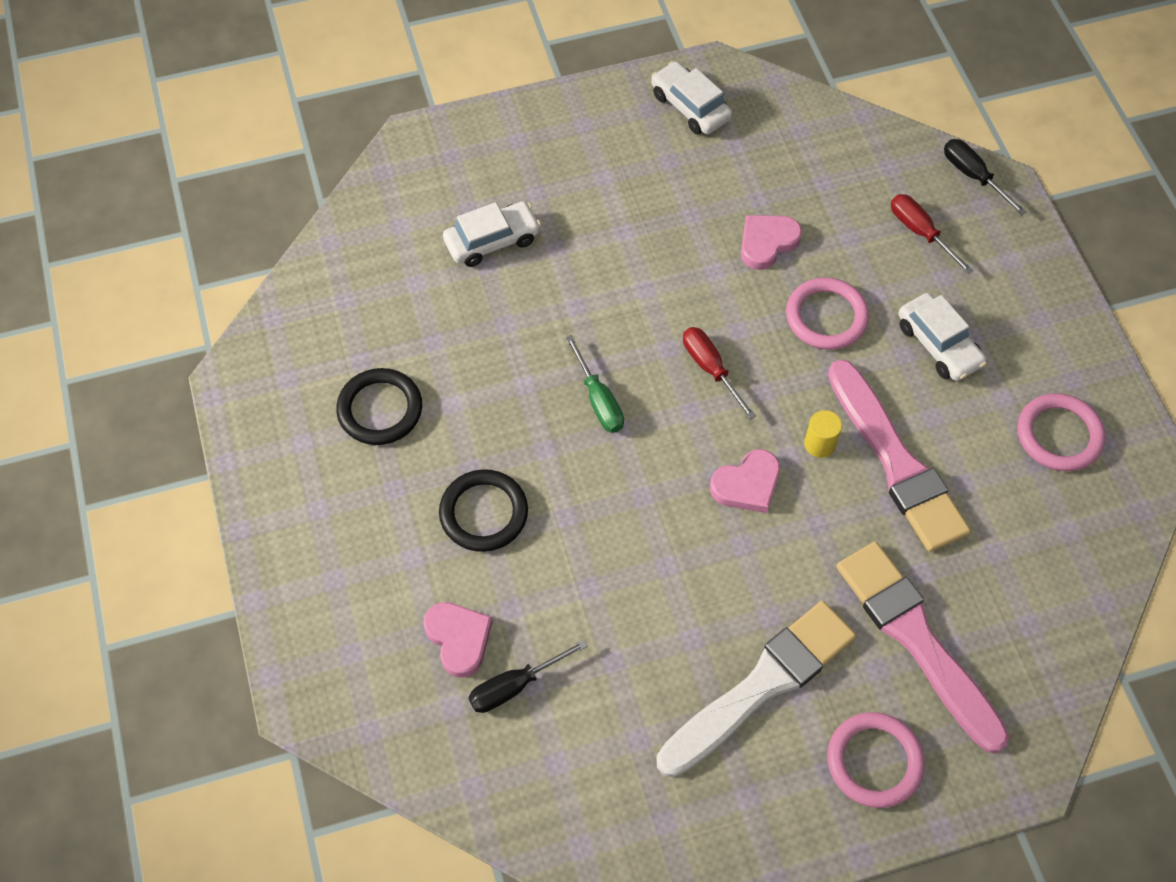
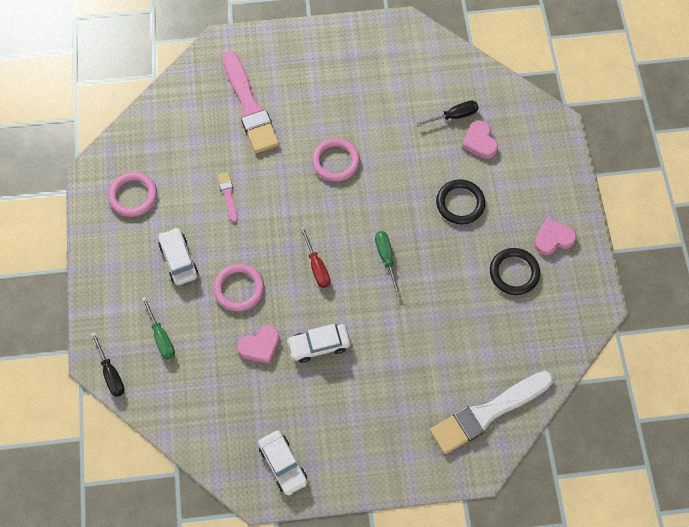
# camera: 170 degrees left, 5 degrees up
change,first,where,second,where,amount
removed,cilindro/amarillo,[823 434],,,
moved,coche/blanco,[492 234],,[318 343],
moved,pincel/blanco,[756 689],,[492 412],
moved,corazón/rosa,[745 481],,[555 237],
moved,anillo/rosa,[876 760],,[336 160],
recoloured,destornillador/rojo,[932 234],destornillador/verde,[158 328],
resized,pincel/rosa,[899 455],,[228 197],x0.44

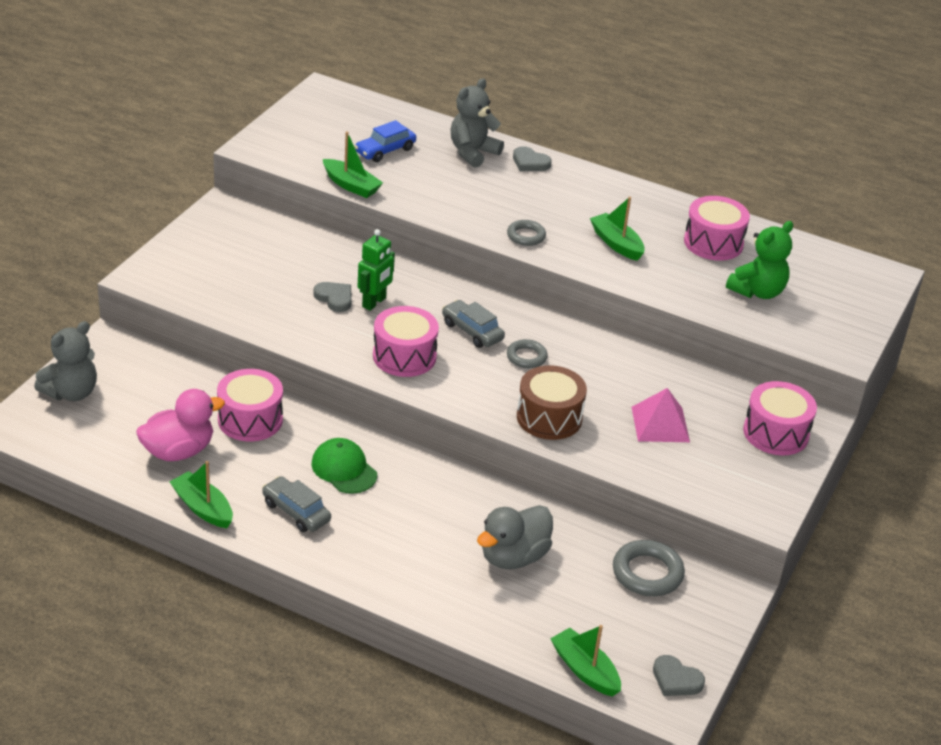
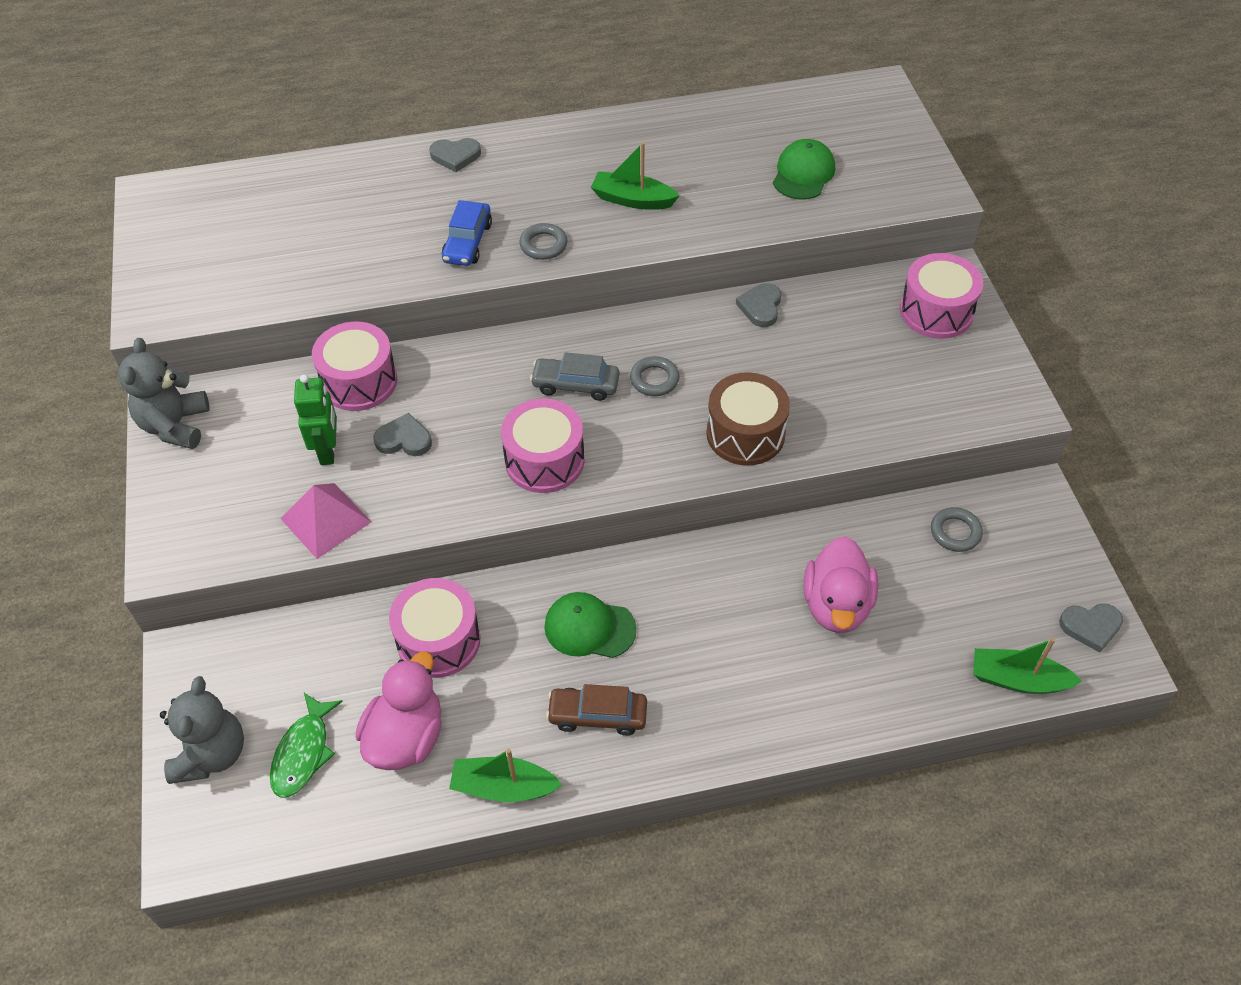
# camera: 35 degrees left, 15 degrees up
change,first,where,second,where,amount
removed,barco/verde,[353 164],,,
added,,,pez/verde,[306 745],
added,,,corazón/gris,[758 305],
moved,coche/azul,[385 141],,[467 233],
moved,robot/verde,[376 270],,[315 419],
moved,osito/gris,[477 123],,[164 393],
moved,pirámide/rosa,[661 415],,[325 521],
moved,tambor/rosa,[717 228],,[354 366],
replaced,osito/verde,[759 260],gorra/verde,[804 169],
recoloured,coche/gris,[296 504],coche/marrón,[596 709],
recoloured,pato/gris,[515 537],pato/rosa,[841 584],
resized,anillo/gris,[649 568],,[957 529],x0.63

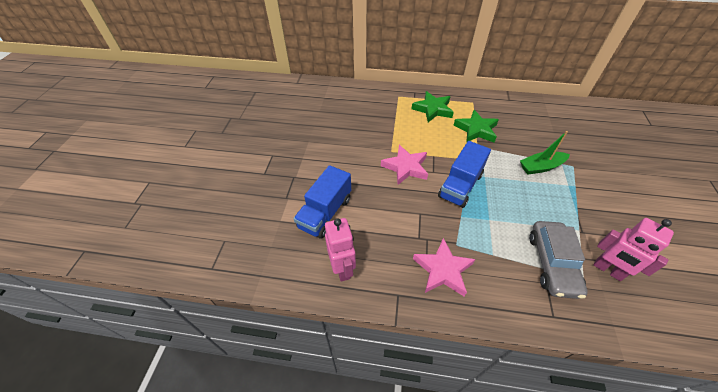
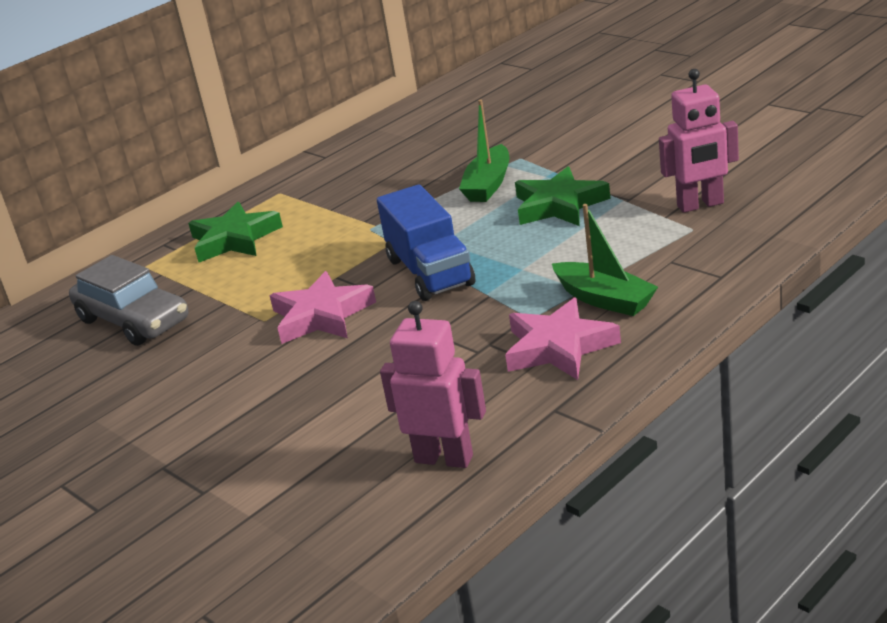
# camera: 50 degrees left, 20 degrees down
change,first,where,second,where,amount
removed,camión/azul,[322 201],,,
added,,,barco/verde,[605 260],
moved,estrella/verde,[476 126],,[563 196],
moved,coche/gris,[559 260],,[128 300],

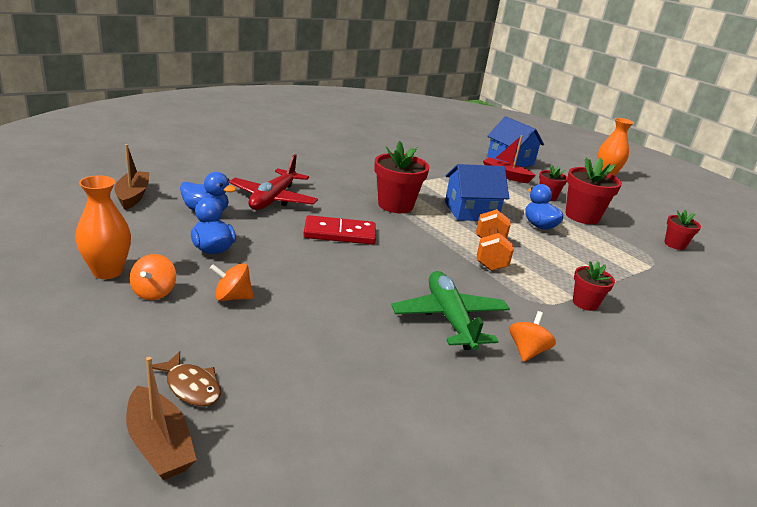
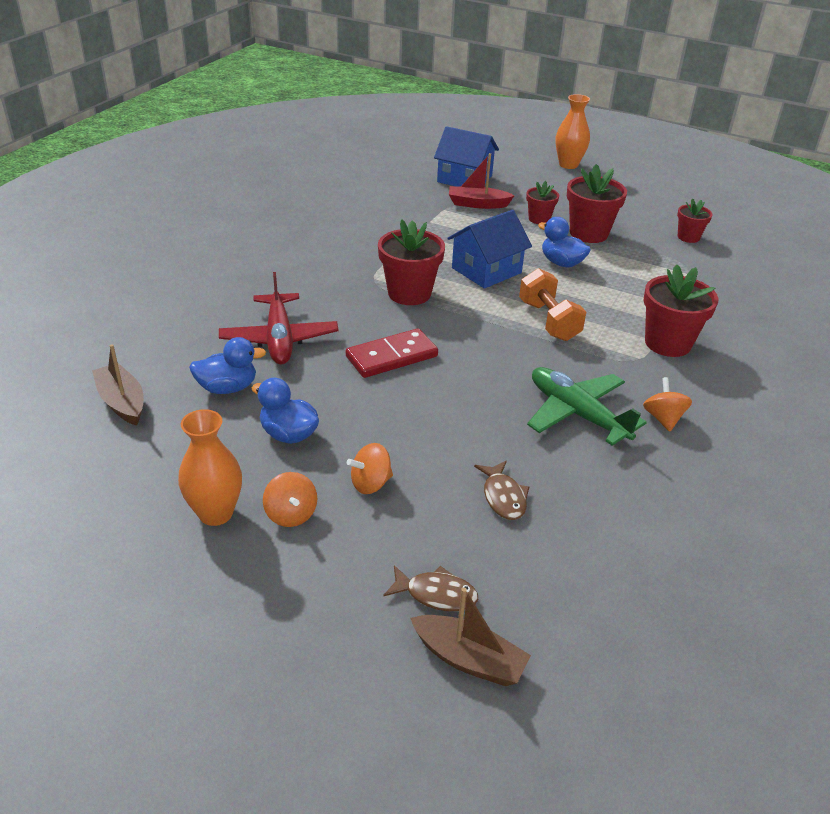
# camera: 25 degrees left, 10 degrees up
change,first,where,second,where,amount
added,,,pez/marrón,[501 490],
resized,maceta/rojo,[594 286],,[681 310],x1.74

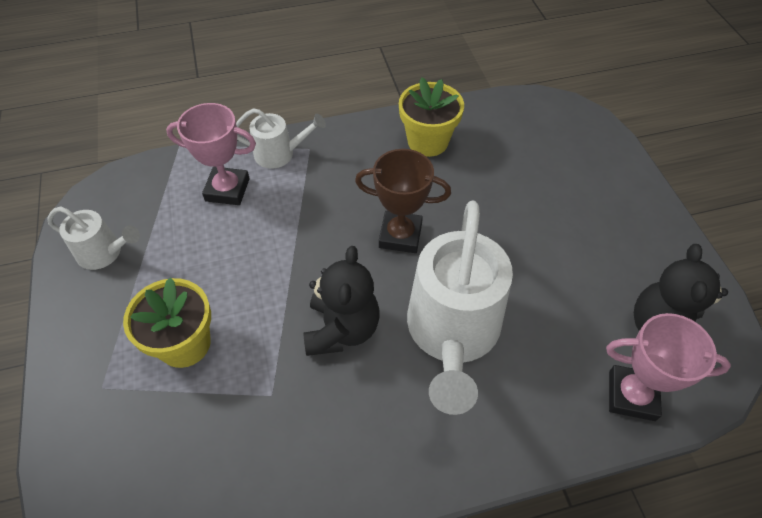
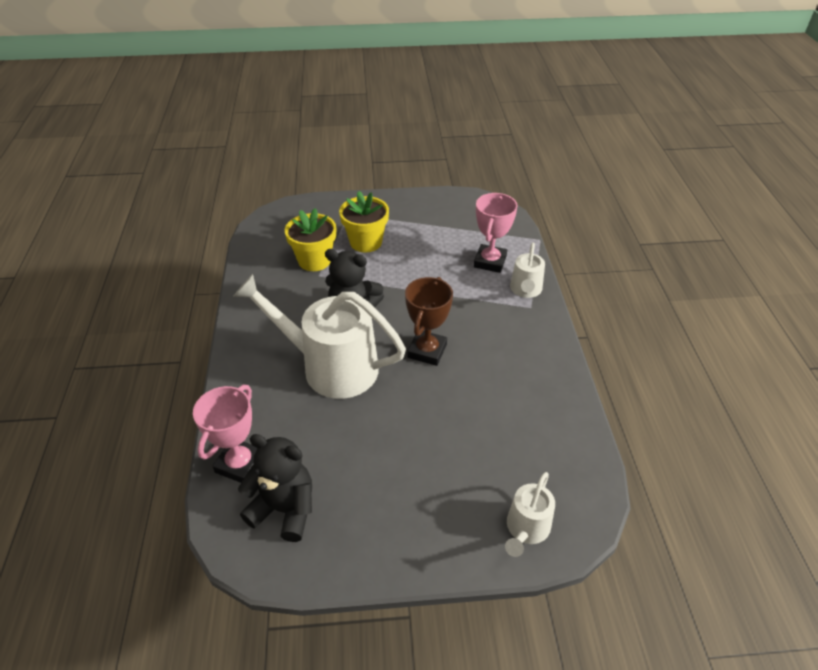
# camera: 100 degrees right, 10 degrees down
change,first,where,second,where,amount
moved,regadera/blanco,[93 238],,[530 514],
moved,maceta/amarillo,[431 117],,[310 239],

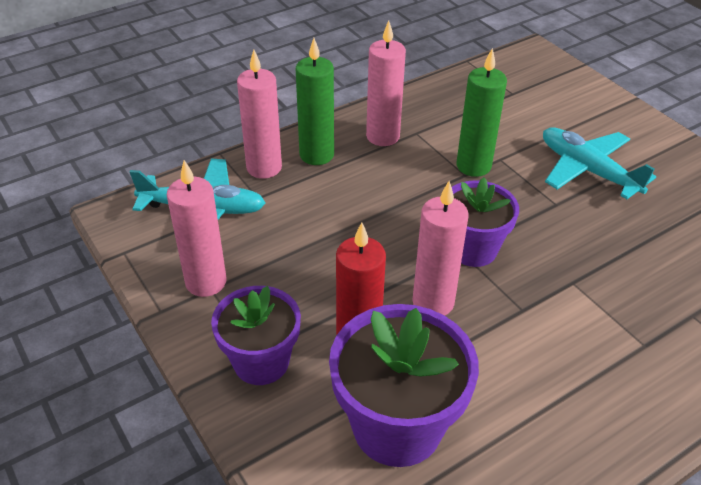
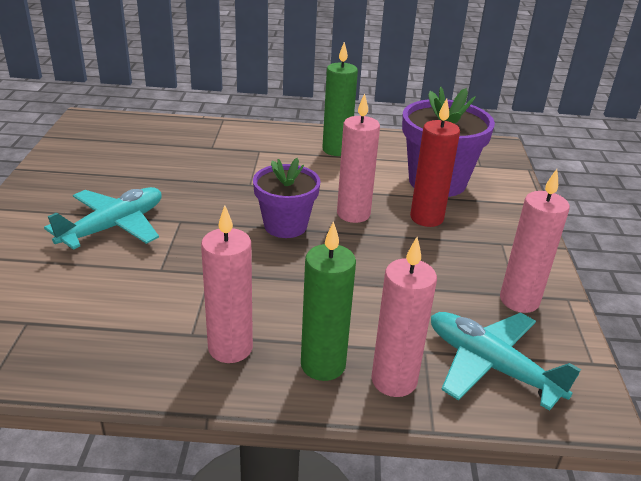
# camera: 145 degrees left, 10 degrees down
change,first,where,second,where,amount
removed,maceta/morado,[256 335],,,
moved,vela/verde,[482 112],,[340 99],
turned,avión/turquesa,[599 163],,[103 218],135 degrees counterclockwise

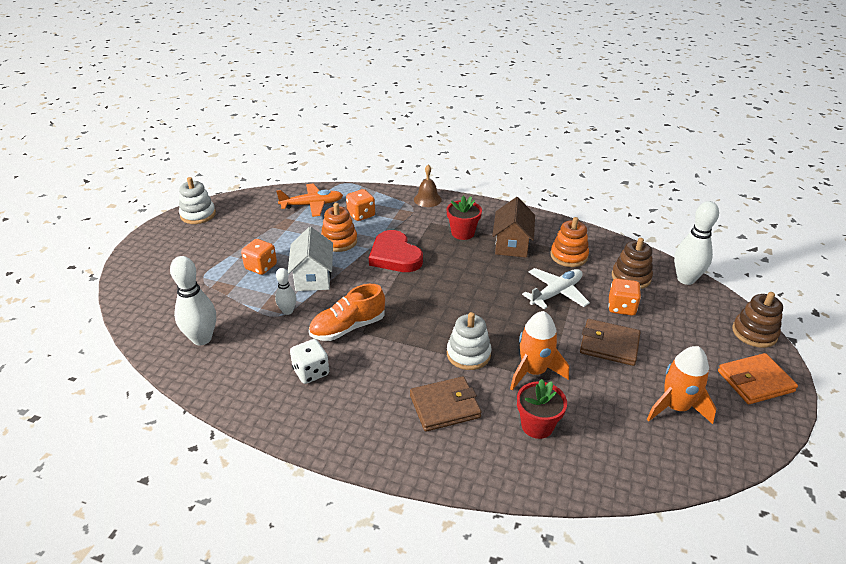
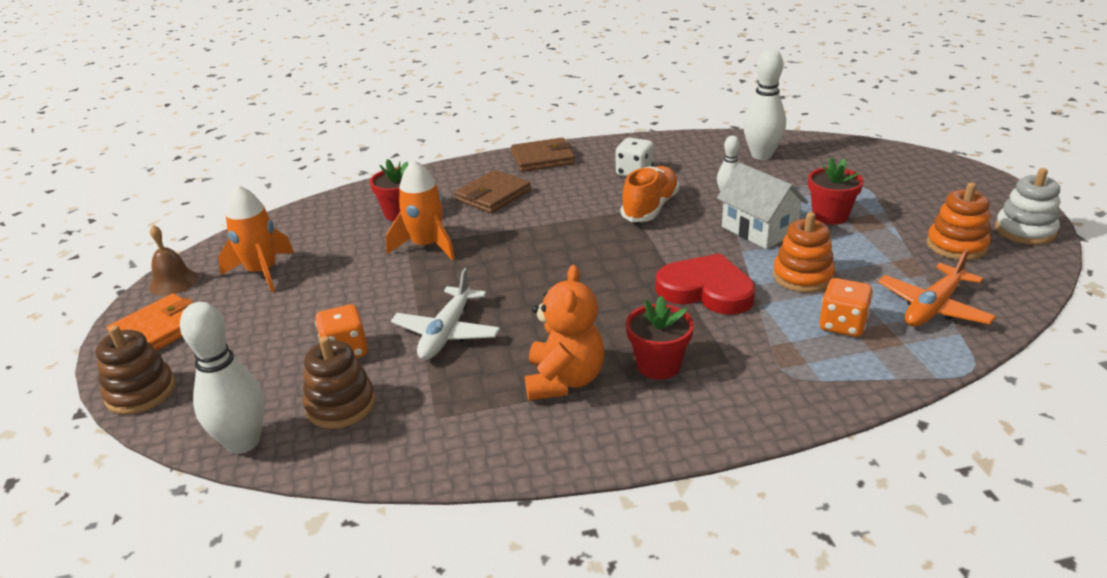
# camera: 150 degrees right, 5 degrees down
change,first,where,second,where,amount
removed,juguete apilable/blanco,[469 341],,,
moved,campana/marrón,[428 186],,[173 260],
moved,juguete apilable/naranja,[569 242],,[959 221],
moved,cartera/marrón,[610 342],,[543 155],
replaced,dado/naranja,[259 257],maceta/rojo,[836 191],
replaced,casa/marrón,[513 227],osito/naranja,[565 332],

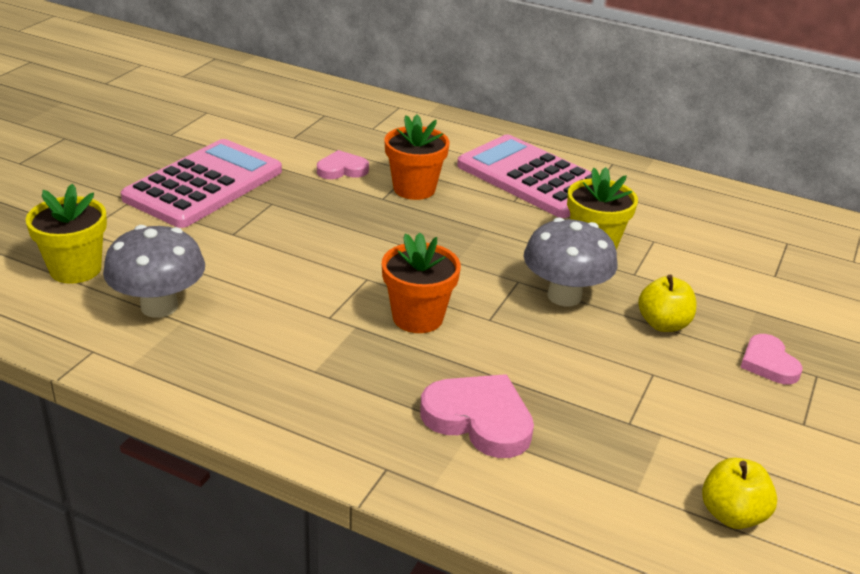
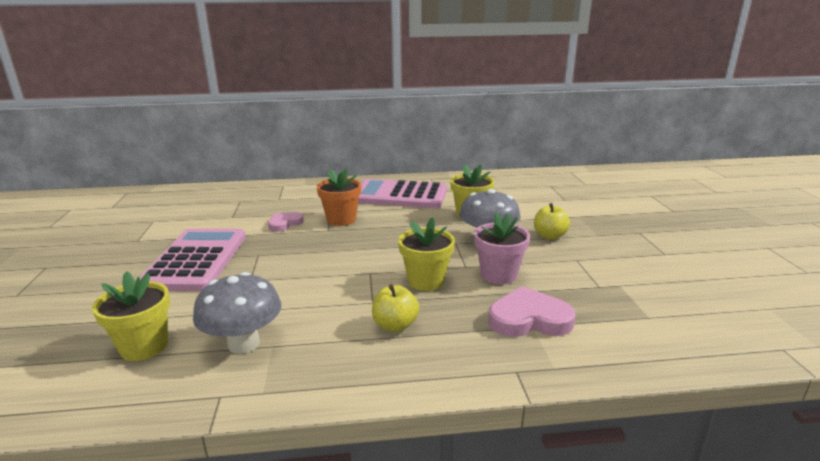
# camera: 30 degrees left, 10 degrees down
change,first,where,second,where,amount
removed,corazón/rosa,[771 359],,,
added,,,maceta/rosa,[502 248],
moved,manzana/amarillo,[739 493],,[395 308],
recoloured,maceta/naranja,[421 283],maceta/amarillo,[426 254],

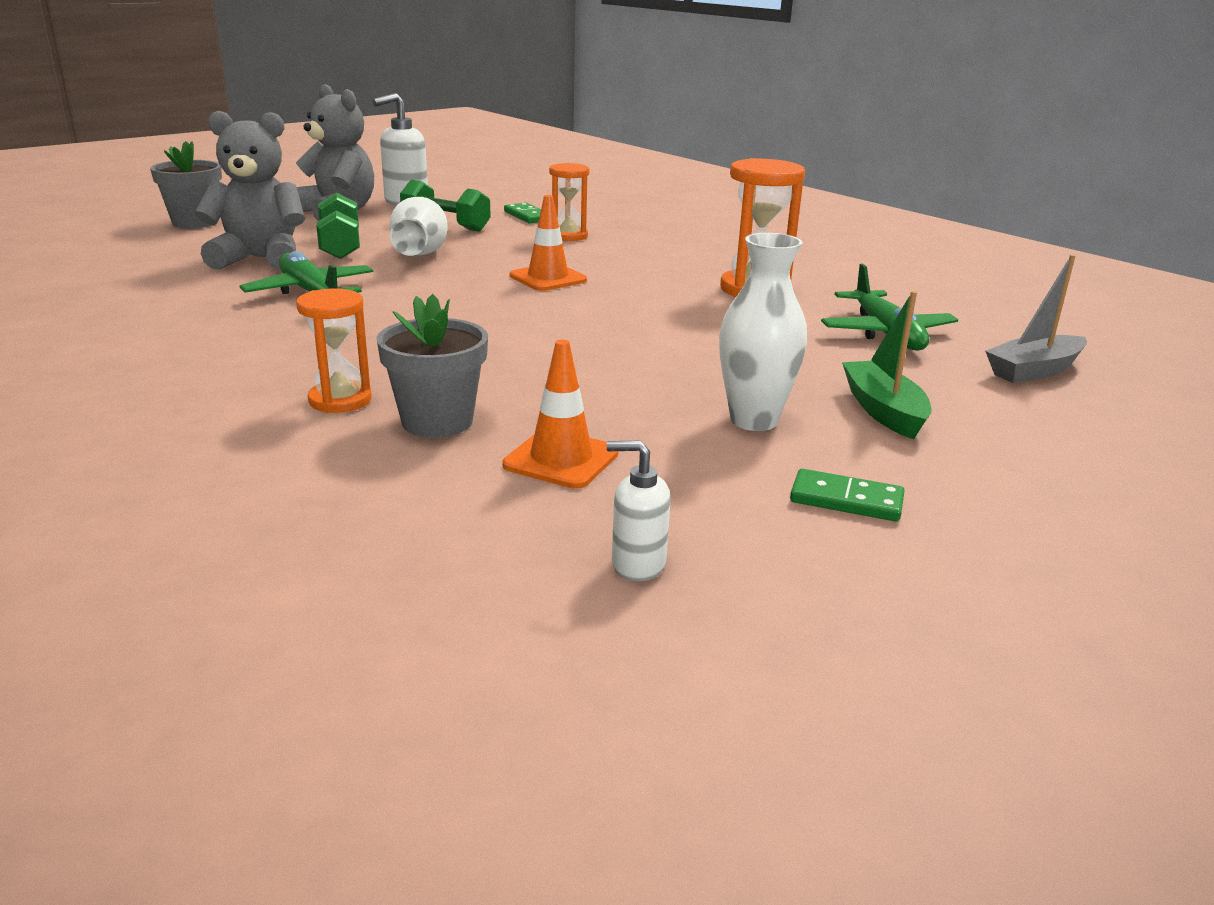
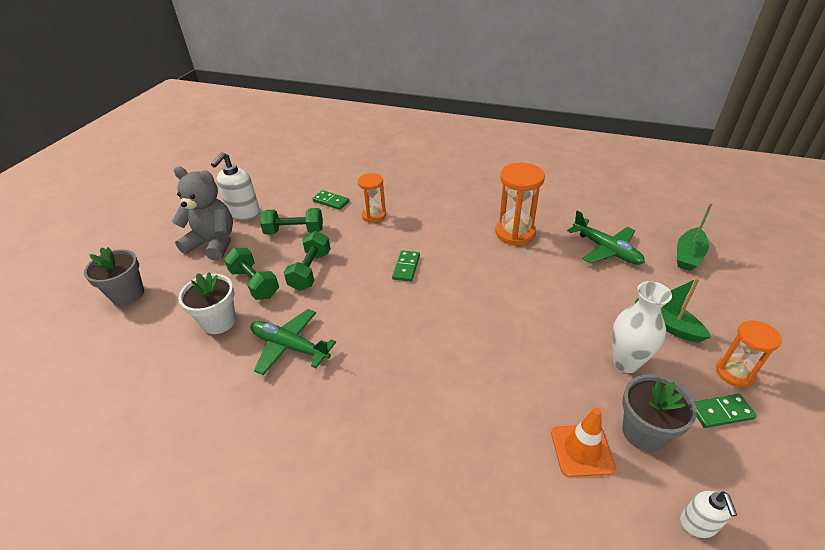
# camera: 25 degrees left, 15 degrees up
change,first,where,second,where,amount
moved,reloj de arena/naranja,[334 350],,[749 353],
moved,maceta/gris,[432 366],,[659 413],
replaced,osito/gris,[249 190],maceta/blanco,[207 303],
replaced,florero/blanco,[418 226],mancuerna/verde,[307 261],
replaced,cono de tráfico/naranja,[548 243],ficha de dominó/verde,[406 266],
recoloured,barco/gris,[1036 319],barco/verde,[695 237],
turned,dispensador de jabón/blanco,[639 510],,[708 514],75 degrees counterclockwise

